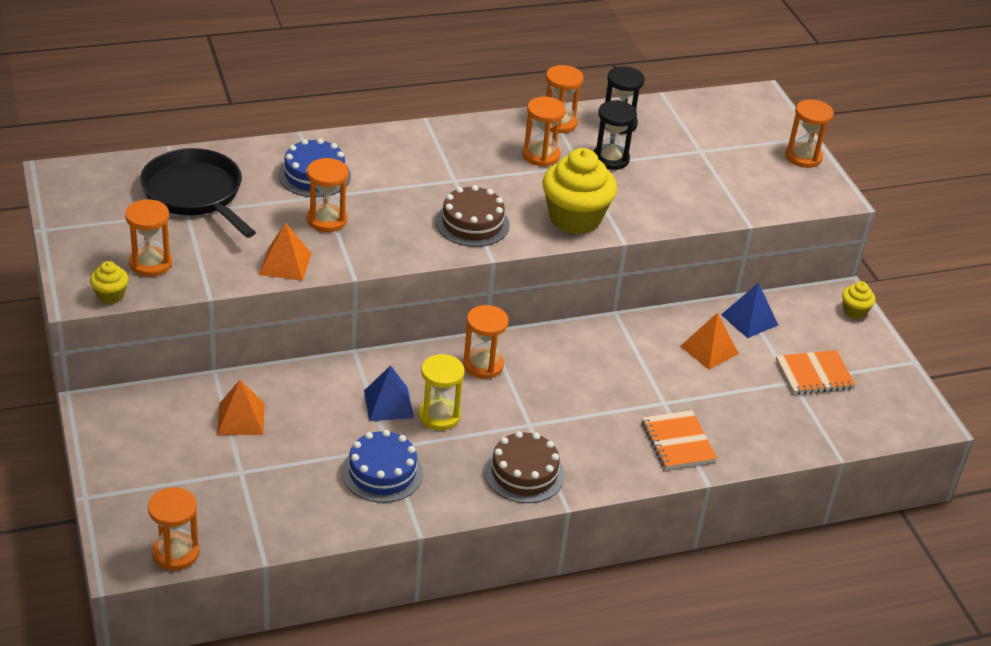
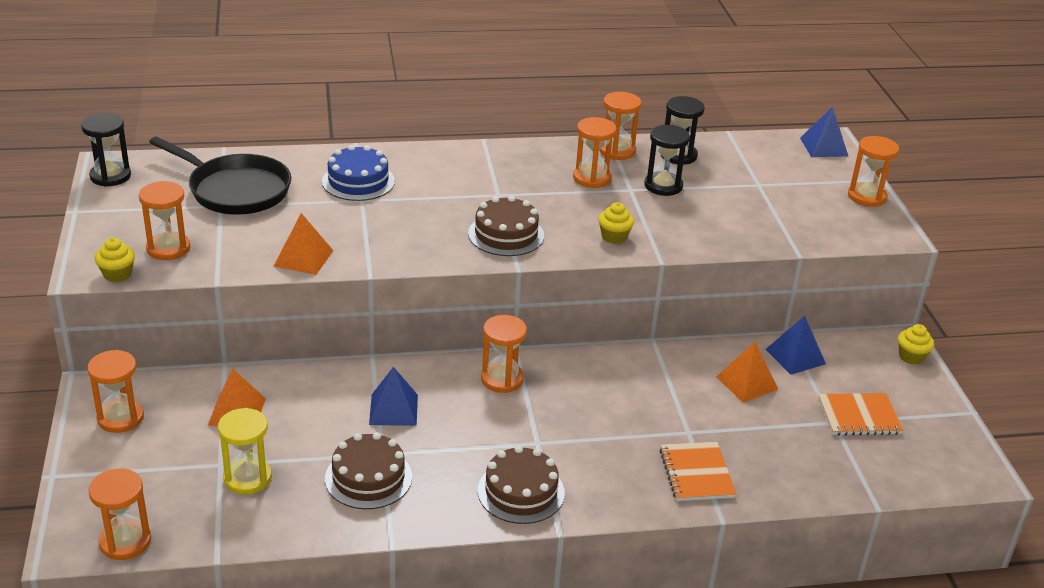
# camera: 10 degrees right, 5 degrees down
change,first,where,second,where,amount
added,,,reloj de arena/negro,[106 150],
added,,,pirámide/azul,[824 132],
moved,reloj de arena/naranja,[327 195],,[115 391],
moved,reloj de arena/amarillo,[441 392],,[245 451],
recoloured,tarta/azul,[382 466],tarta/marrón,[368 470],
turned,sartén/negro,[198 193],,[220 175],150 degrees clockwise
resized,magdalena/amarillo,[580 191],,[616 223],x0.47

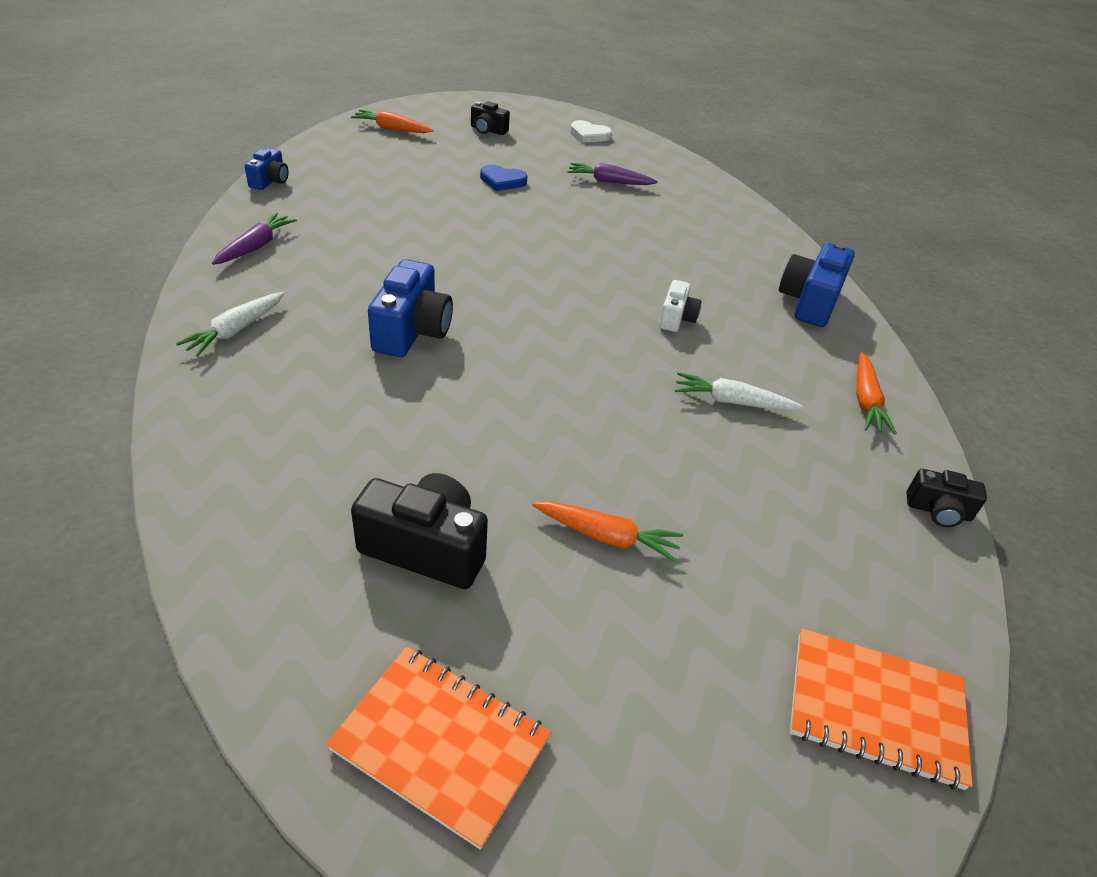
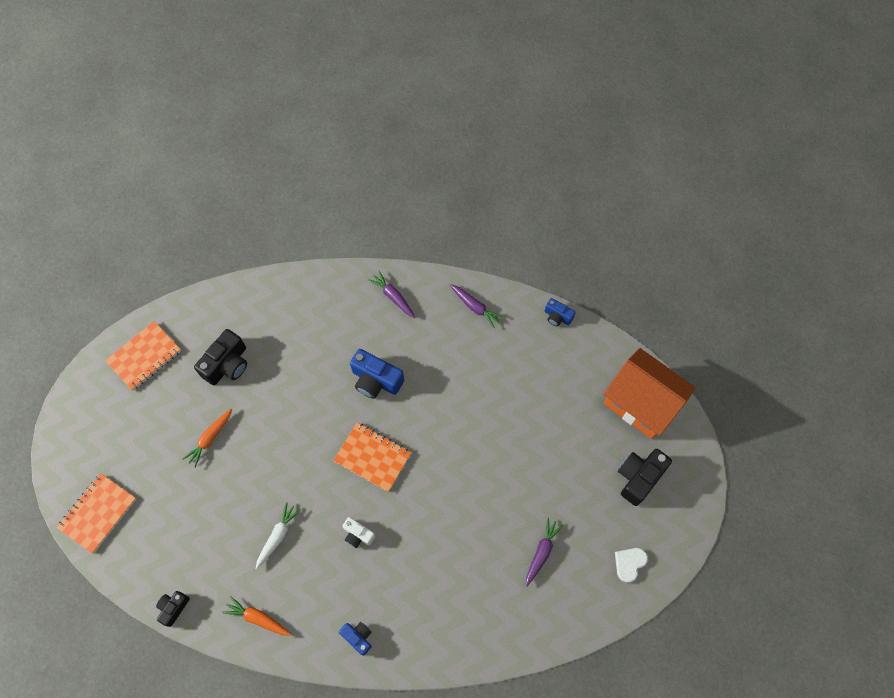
# camera: 110 degrees right, 25 degrees up
change,first,where,second,where,amount
removed,corazón/azul,[504 178],,,
added,,,cuaderno/naranja,[372 457],
replaced,zanahoria/naranja,[392 121],casa/naranja,[649 393],
recoloured,zanahoria/blanco,[230 324],zanahoria/morado,[392 294],
resized,cámara/negro,[490 118],,[645 477],x1.73
resized,cámara/azul,[817 284],,[355 639],x0.58

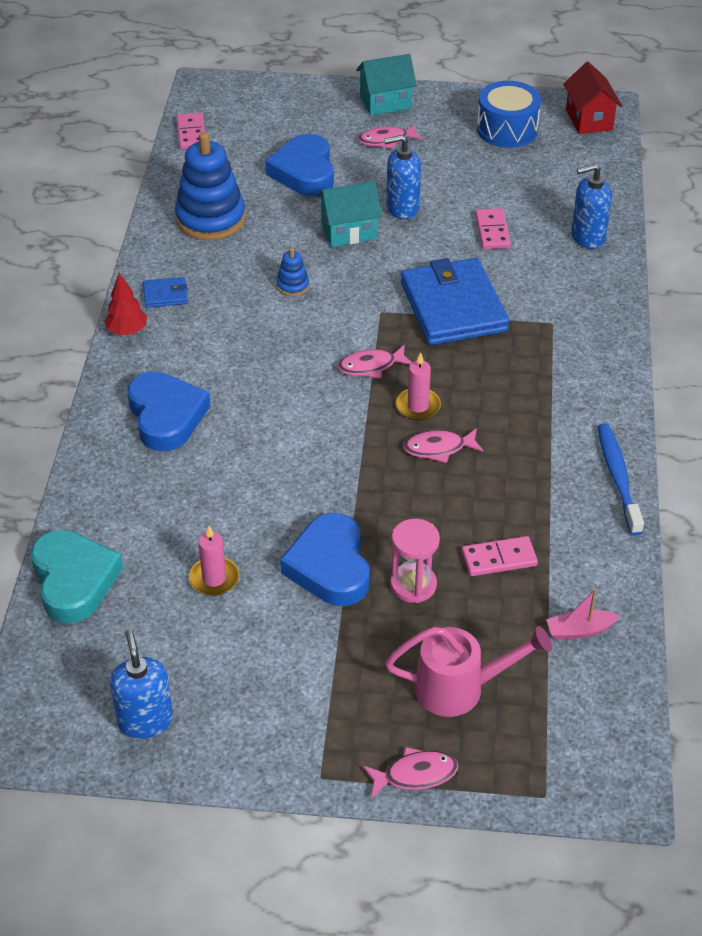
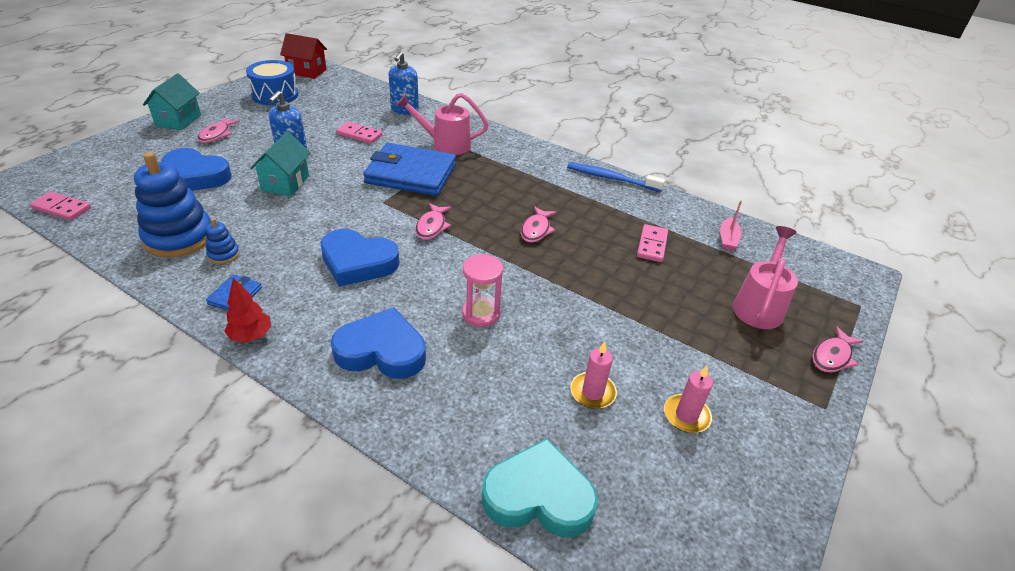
# camera: 65 degrees left, 5 degrees down
change,first,where,second,where,amount
removed,dispensador de jabón/azul,[141 684],,,
added,,,regadera/rosa,[442 124],
moved,juguete apilable/azul,[292 272],,[223 241],
moved,corazón/azul,[324 559],,[360 258],
moved,reloj de arena/rosa,[415 561],,[482 290],
moved,vela/rosa,[418 386],,[688 399],
turned,pez/rosa,[410 772],,[838 349],150 degrees counterclockwise

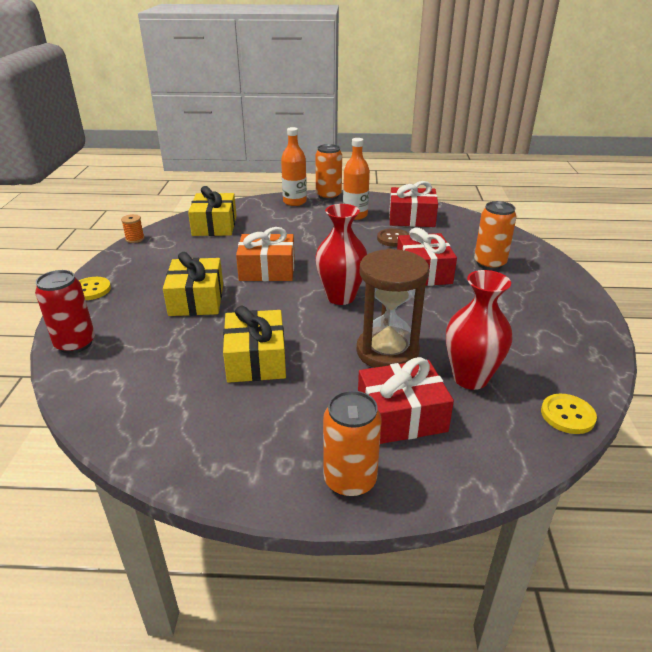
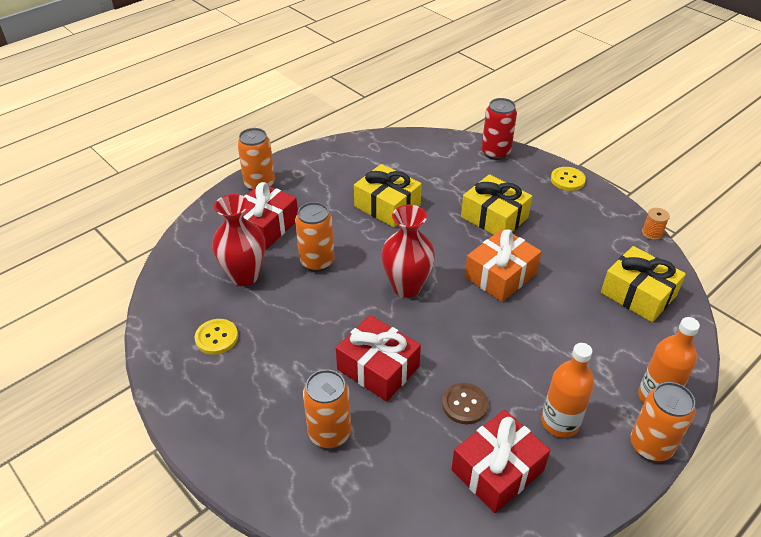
# camera: 135 degrees right, 10 degrees up
change,first,where,second,where,amount
moved,botón/amarillo,[569 414],,[216 337],
replaced,reloj de arena/marrón,[393 308],lata/naranja,[314 237],

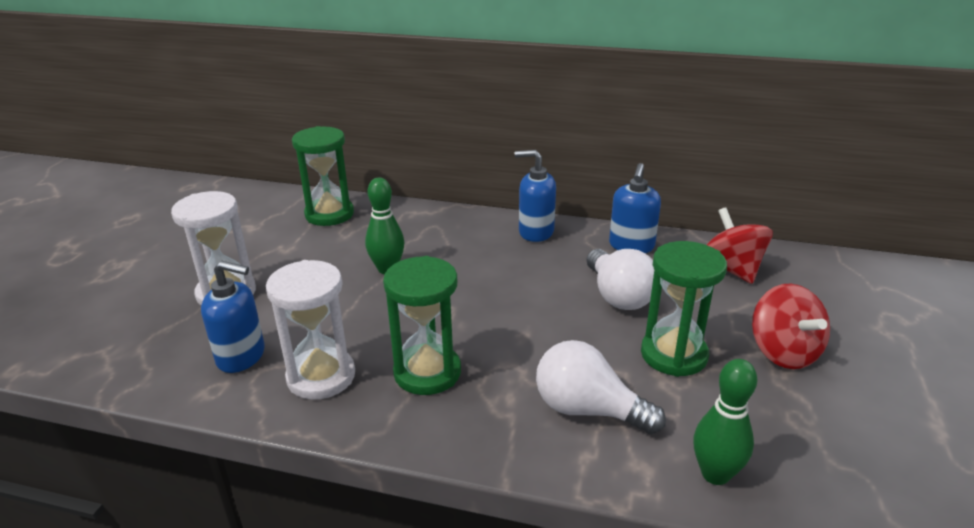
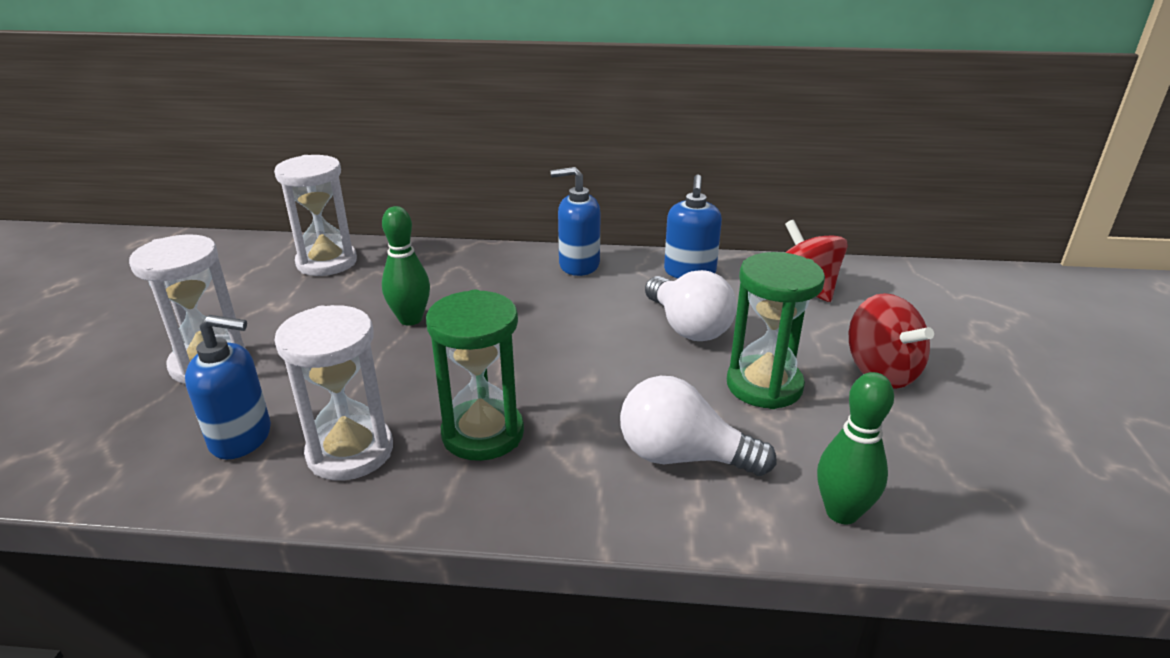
# camera: 10 degrees left, 0 degrees up
change,first,where,second,where,amount
recoloured,reloj de arena/verde,[323 176],reloj de arena/blanco,[315 215],

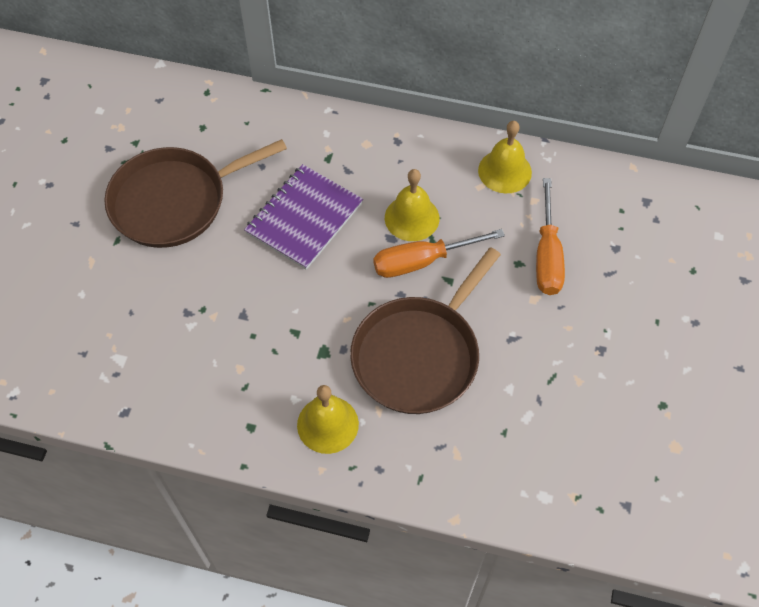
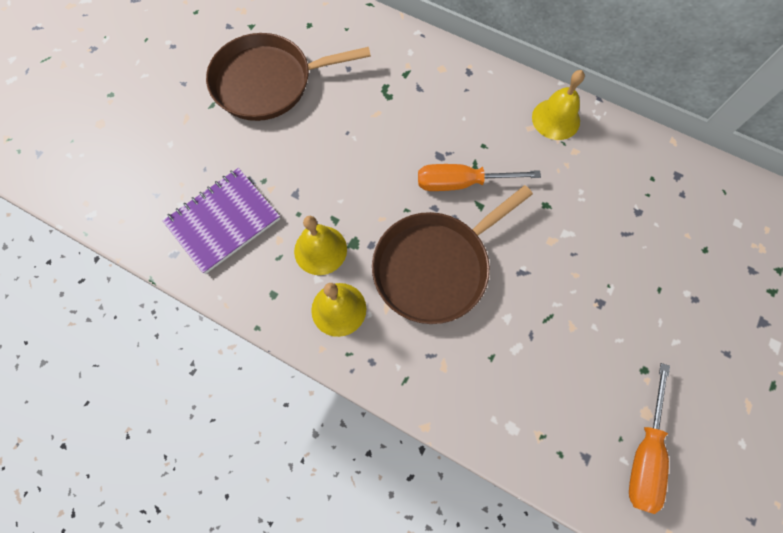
# camera: 15 degrees right, 10 degrees up
change,first,where,second,where,amount
moved,cuaderno/morado,[303 217],,[221 221],
moved,campana/amarillo,[412 205],,[320 245],
moved,destornillador/naranja,[550 236],,[649 438],

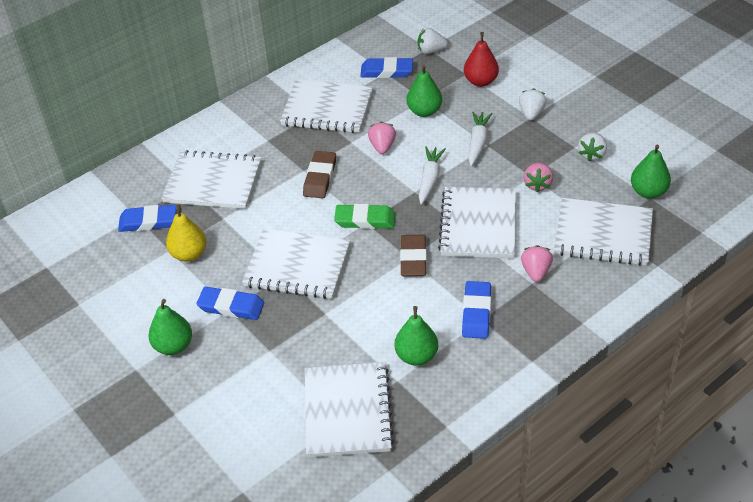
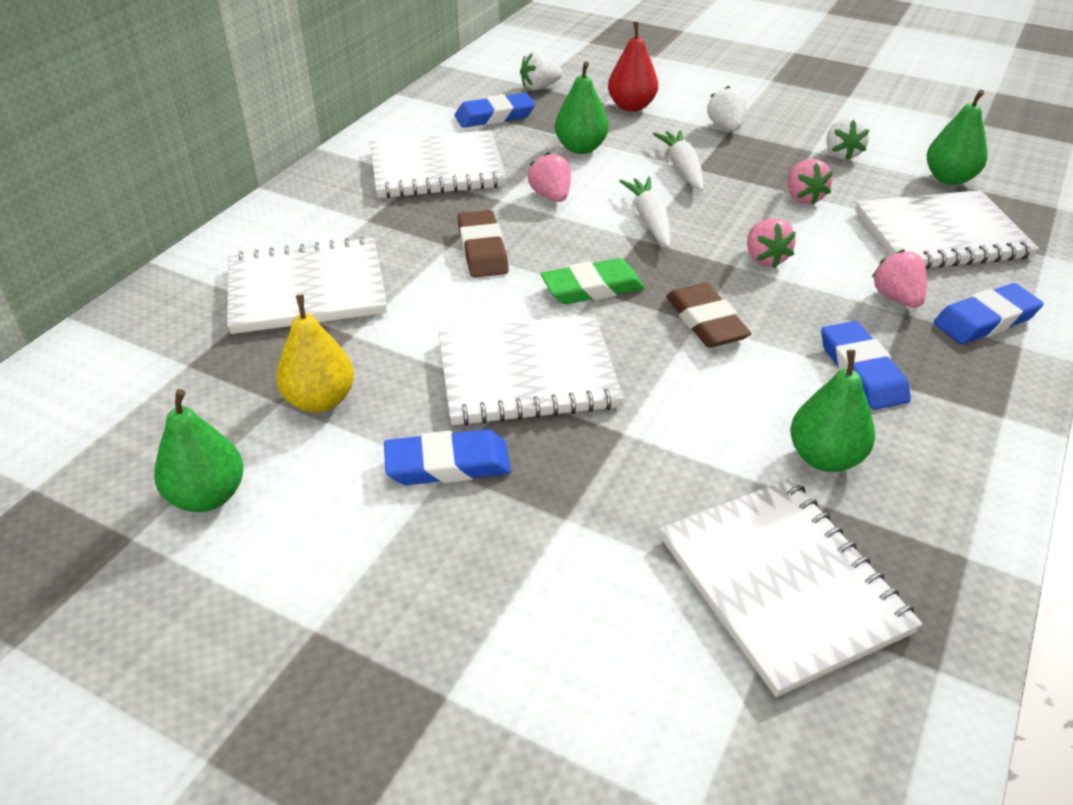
# camera: 25 degrees left, 5 degrees down
change,first,where,second,where,amount
moved,goma de borrar/azul,[147 218],,[989 313],
moved,pera/verde,[170 327],,[199 450],
replaced,cuaderno/blanco,[477 222],fresa/rosa,[771 243],

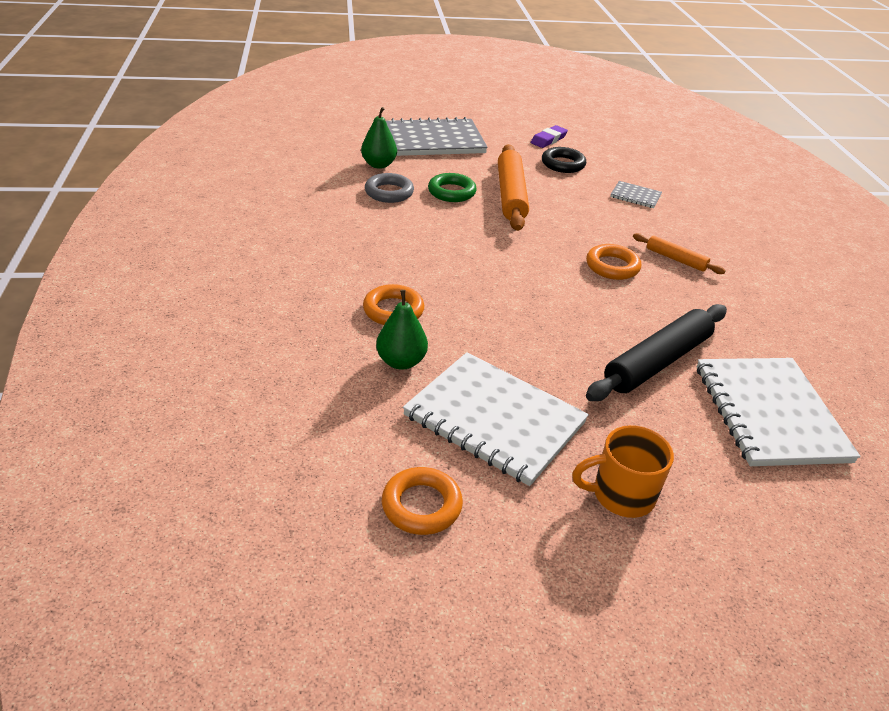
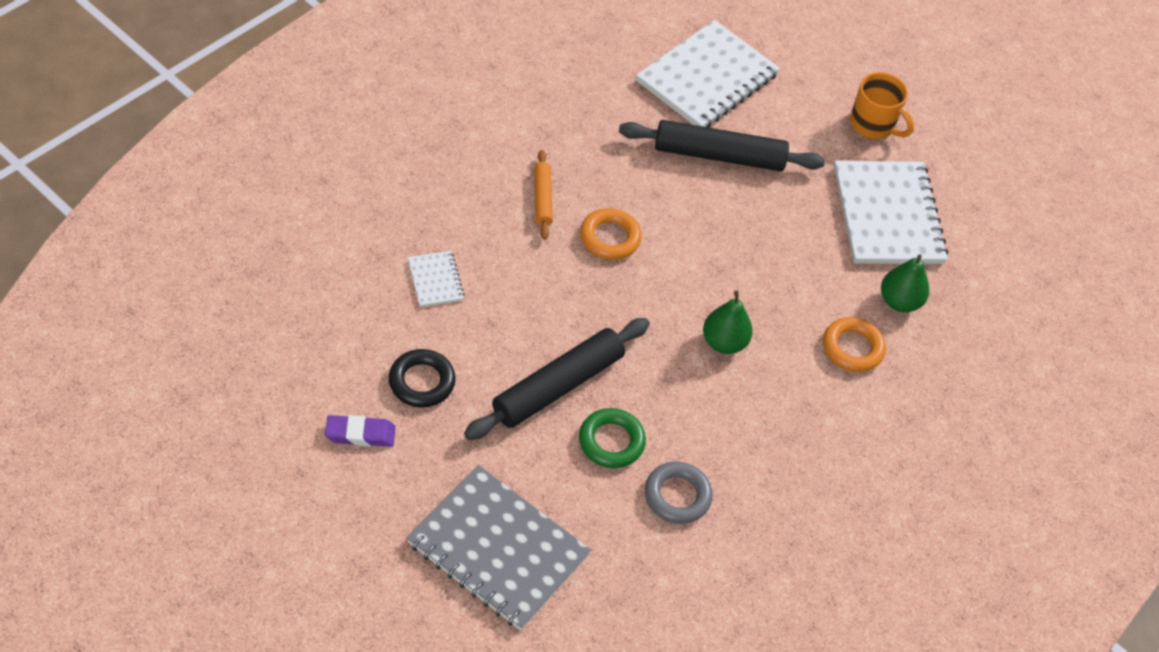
# camera: 135 degrees left, 15 degrees up
change,first,where,second,where,amount
removed,anillo/naranja,[422 501],,,
moved,pera/verde,[379 138],,[728 322],
recoloured,rodillo/naranja,[513 187],rodillo/negro,[557 379],
recoloured,cuaderno/gris,[636 194],cuaderno/blanco,[436 279],

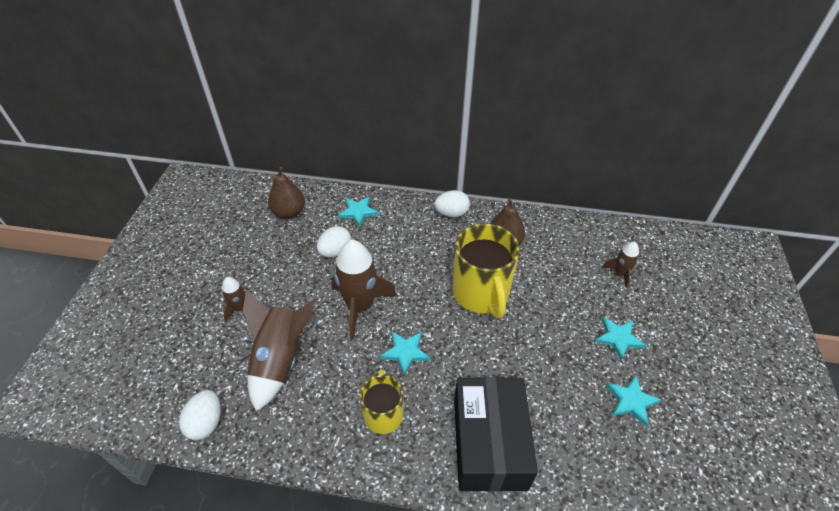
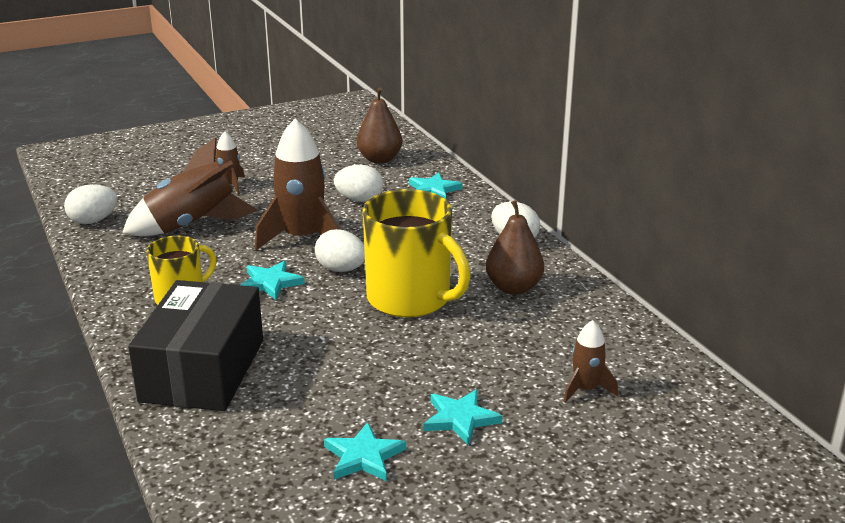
# camera: 55 degrees right, 20 degrees down
change,first,where,second,where,amount
added,,,huevo/blanco,[340 250],
turned,taza/amarillo,[486 270],,[416 253],90 degrees counterclockwise
turned,caja/negro,[496 434],,[195 345],45 degrees counterclockwise

